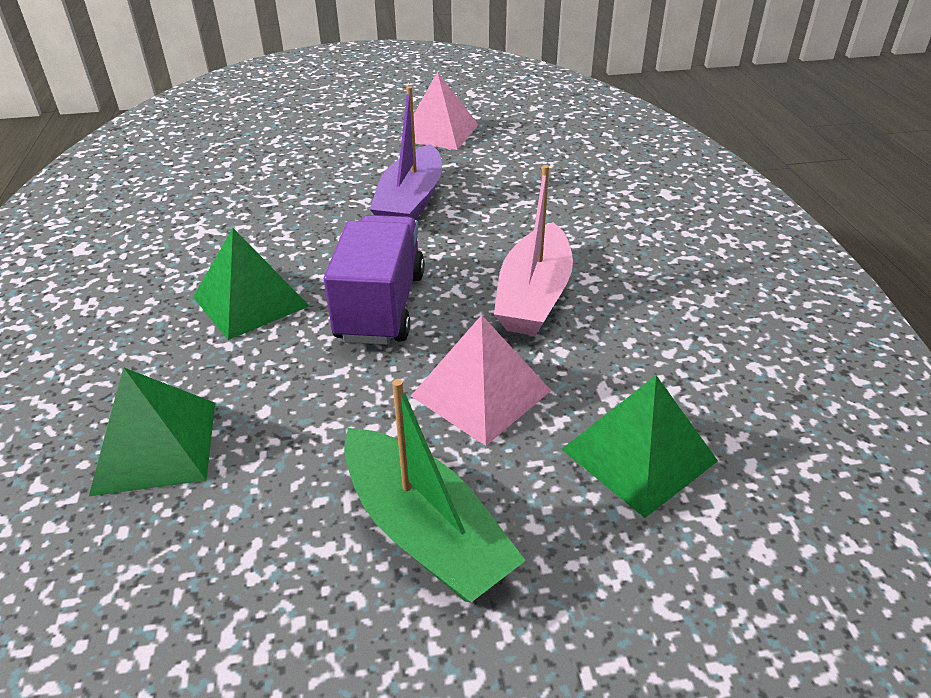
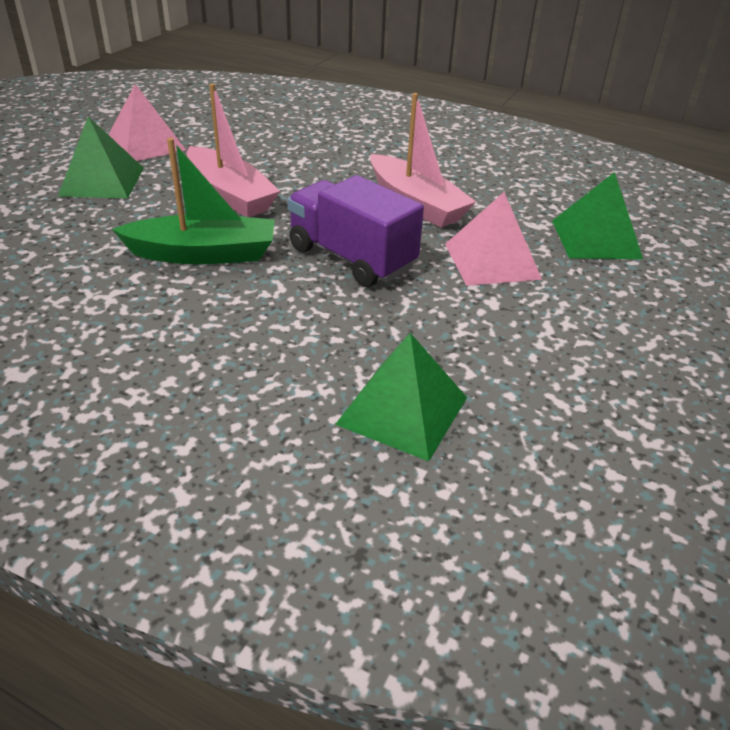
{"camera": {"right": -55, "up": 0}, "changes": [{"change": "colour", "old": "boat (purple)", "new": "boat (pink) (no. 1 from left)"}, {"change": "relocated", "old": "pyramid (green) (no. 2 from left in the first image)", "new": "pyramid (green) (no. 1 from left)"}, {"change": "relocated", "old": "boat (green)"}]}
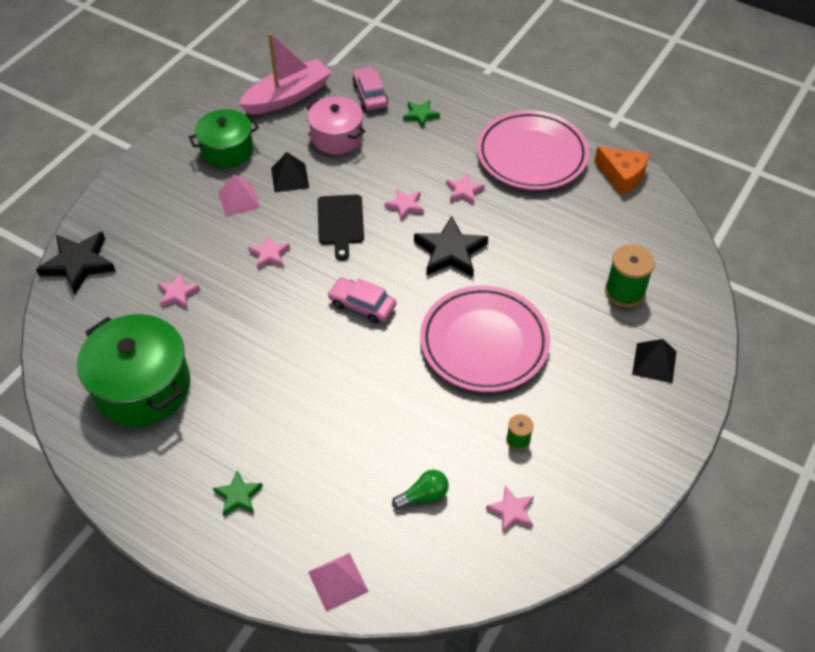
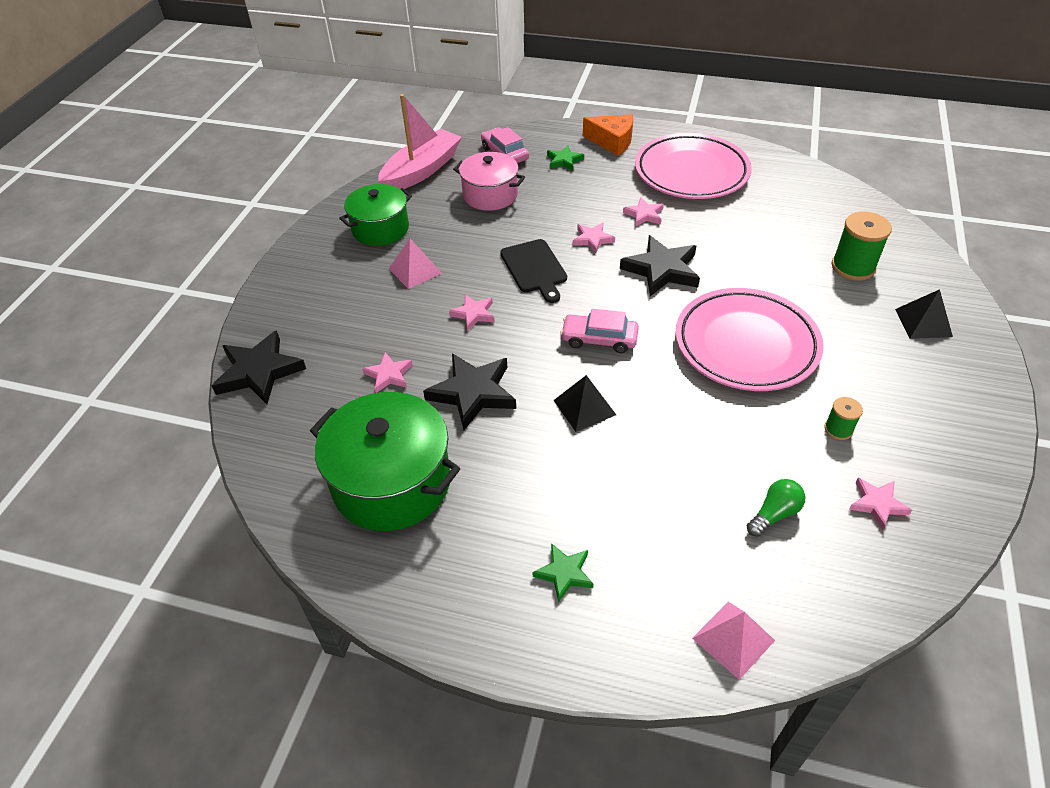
{"camera": {"right": -15, "up": -5}, "changes": [{"change": "relocated", "old": "cheese (orange)"}, {"change": "relocated", "old": "pyramid (black) (no. 1 from left)"}, {"change": "appeared", "new": "star (black) (no. 2 from left)"}]}
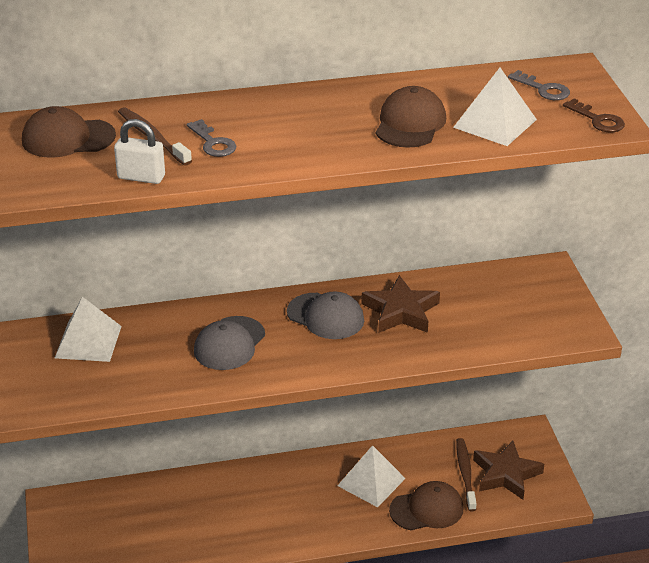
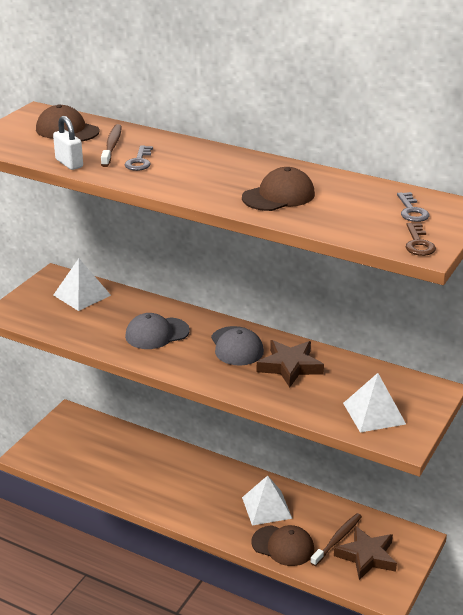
{"camera": {"right": 40, "up": -5}, "changes": [{"change": "relocated", "old": "pyramid (white) (no. 3 from left)"}]}
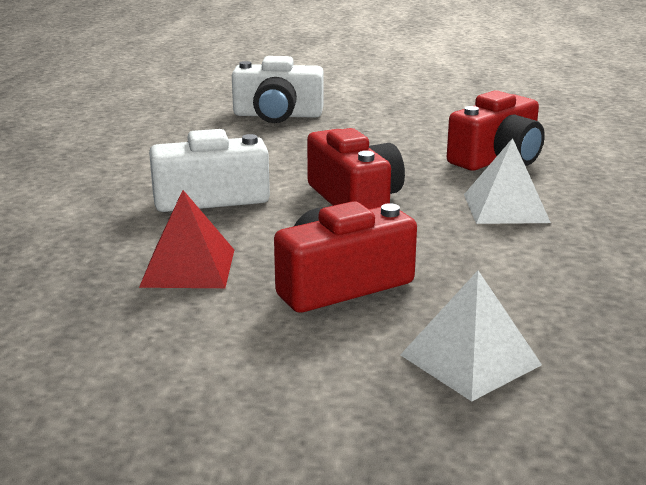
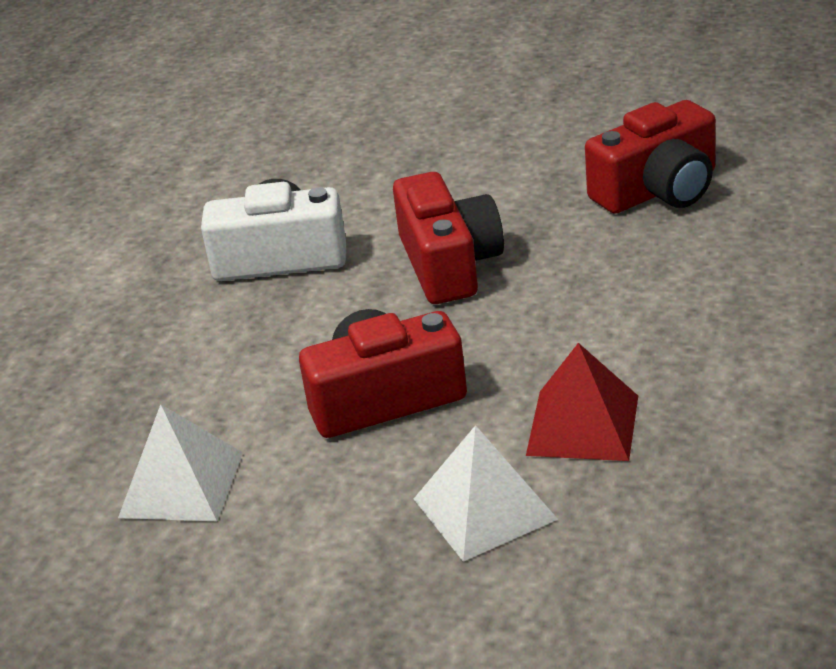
{"camera": {"right": 15, "up": 10}, "changes": [{"change": "missing", "old": "camera (white) (no. 2 from left)"}, {"change": "relocated", "old": "pyramid (white) (no. 2 from left in the first image)", "new": "pyramid (white) (no. 1 from left)"}, {"change": "relocated", "old": "pyramid (red)"}]}
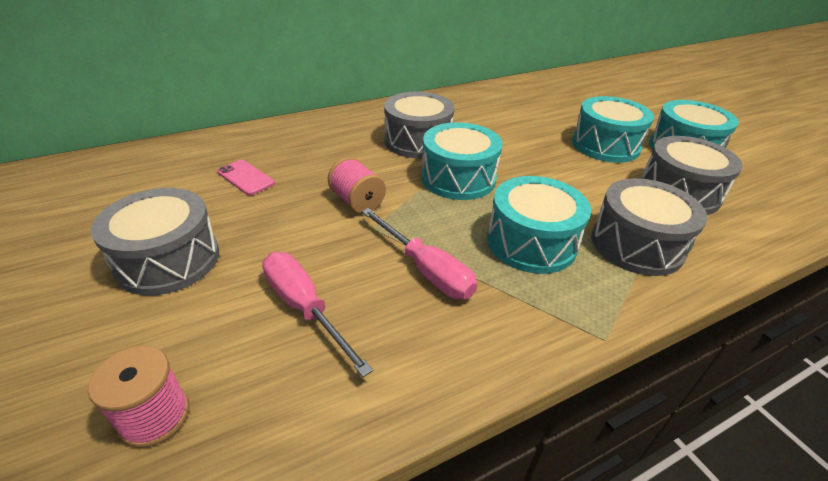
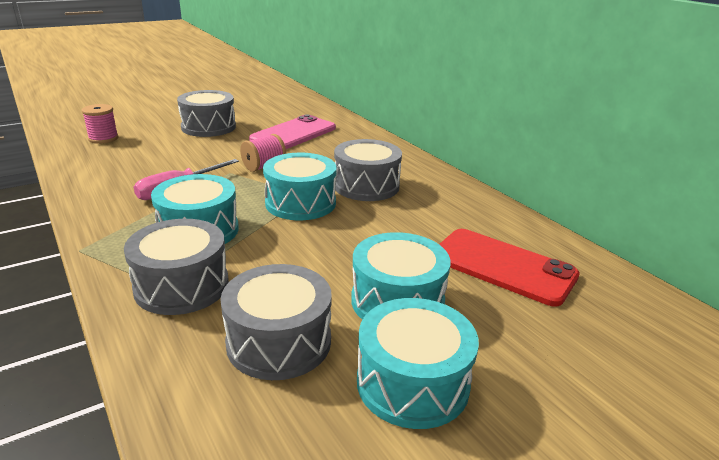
{"camera": {"right": 85, "up": -10}, "changes": [{"change": "size", "old": "phone (pink)", "factor": 2.03}, {"change": "missing", "old": "screwdriver (pink) (no. 1 from left)"}, {"change": "appeared", "new": "phone (red)"}]}
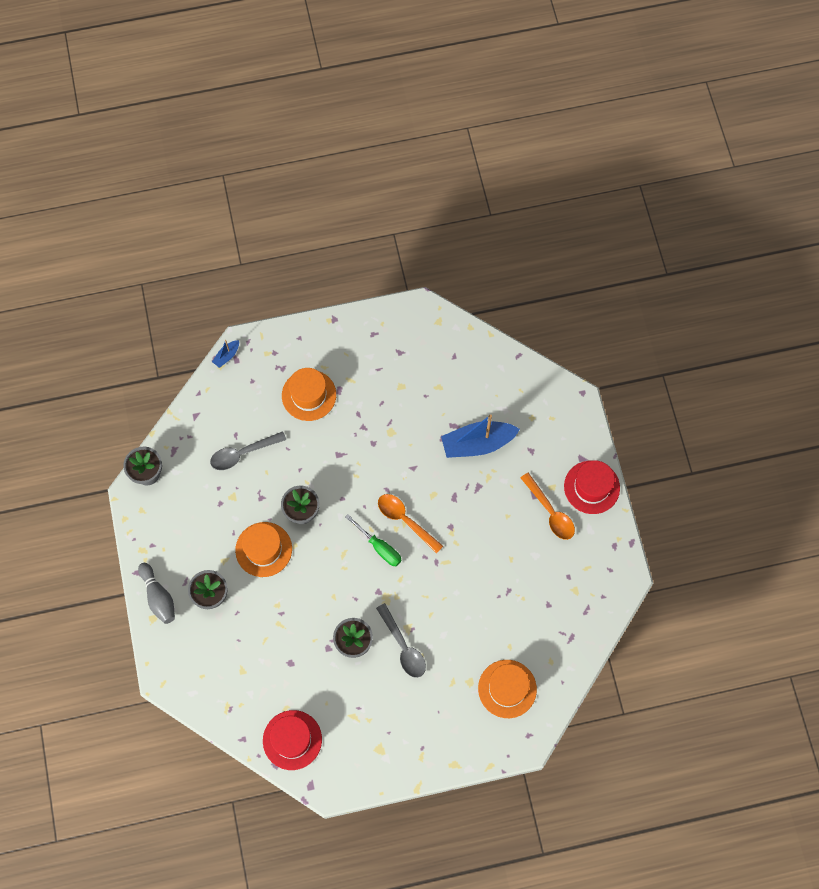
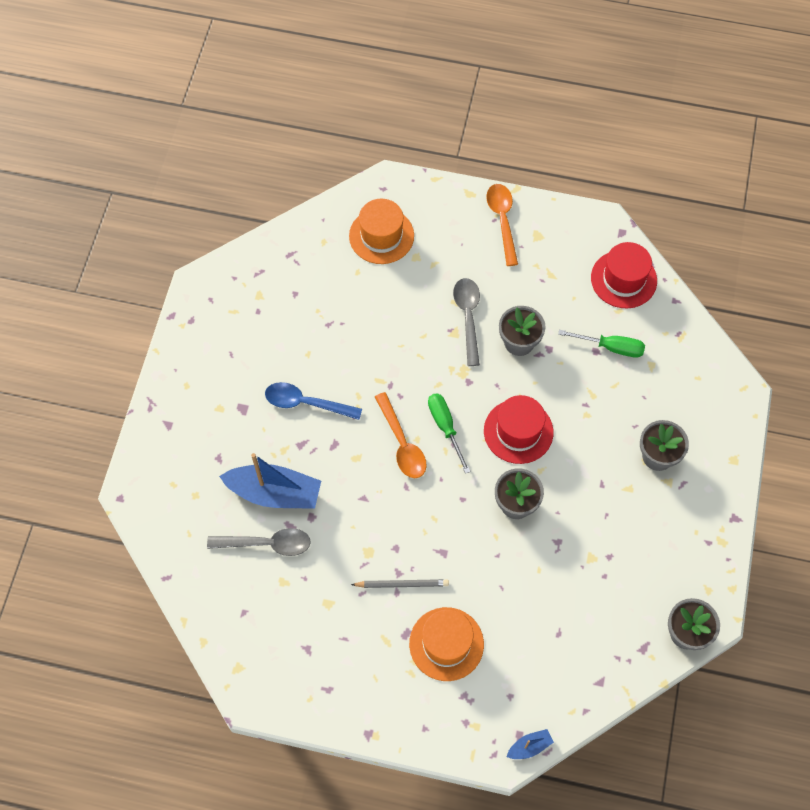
{"camera": {"right": -155, "up": -5}, "changes": [{"change": "relocated", "old": "spoon (grey) (no. 1 from left)"}, {"change": "relocated", "old": "hat (red) (no. 2 from left in the first image)", "new": "hat (red) (no. 1 from left)"}, {"change": "relocated", "old": "spoon (orange) (no. 2 from left)"}, {"change": "missing", "old": "hat (orange) (no. 1 from left)"}, {"change": "missing", "old": "bowling pin (grey)"}, {"change": "appeared", "new": "screwdriver (green) (no. 2 from left)"}, {"change": "appeared", "new": "spoon (blue)"}, {"change": "appeared", "new": "pencil (grey)"}]}
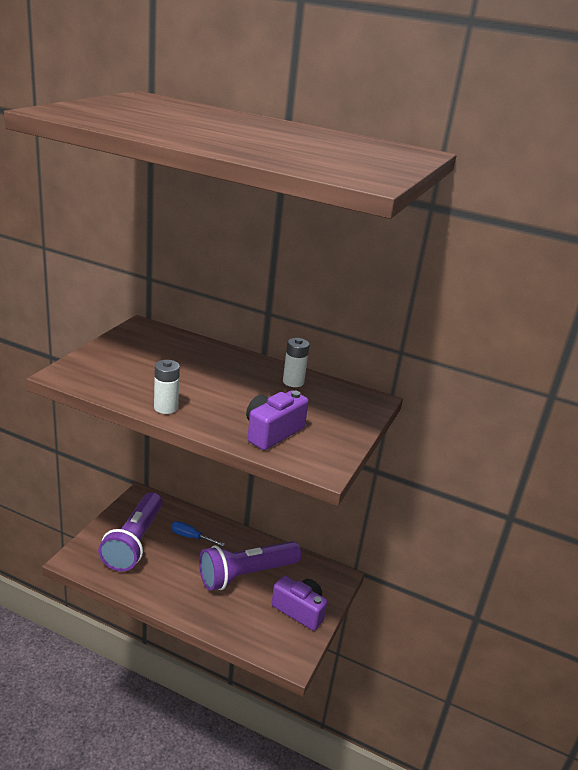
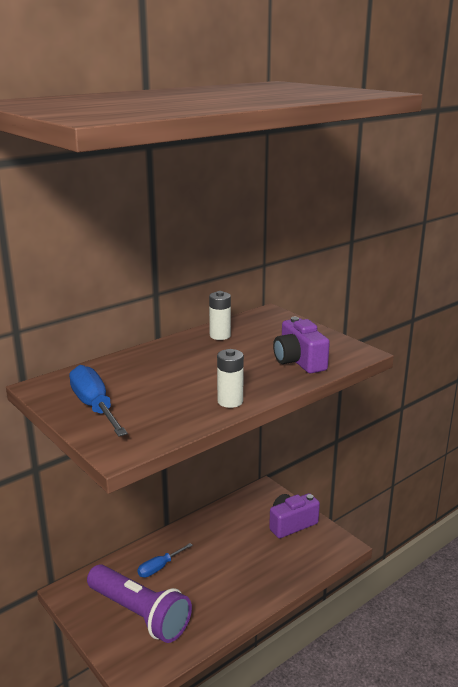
{"camera": {"right": -60, "up": -5}, "changes": [{"change": "missing", "old": "flashlight (purple) (no. 2 from left)"}, {"change": "appeared", "new": "screwdriver (blue) (no. 1 from left)"}]}
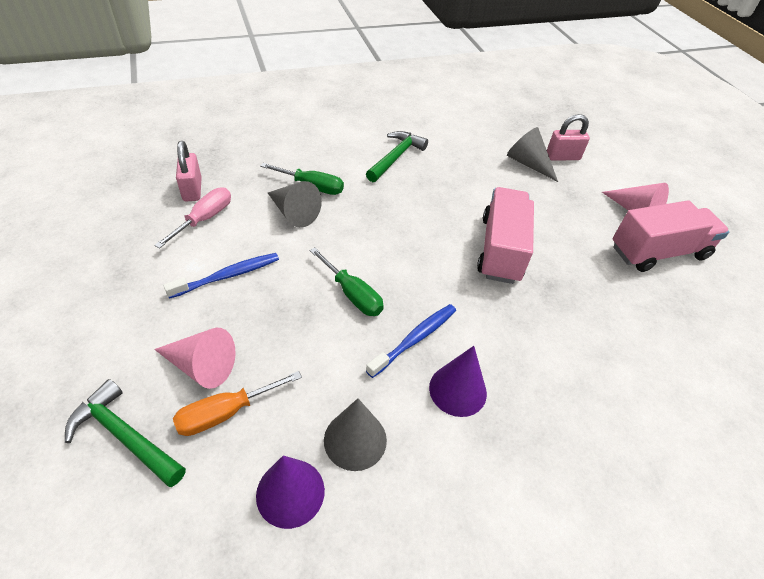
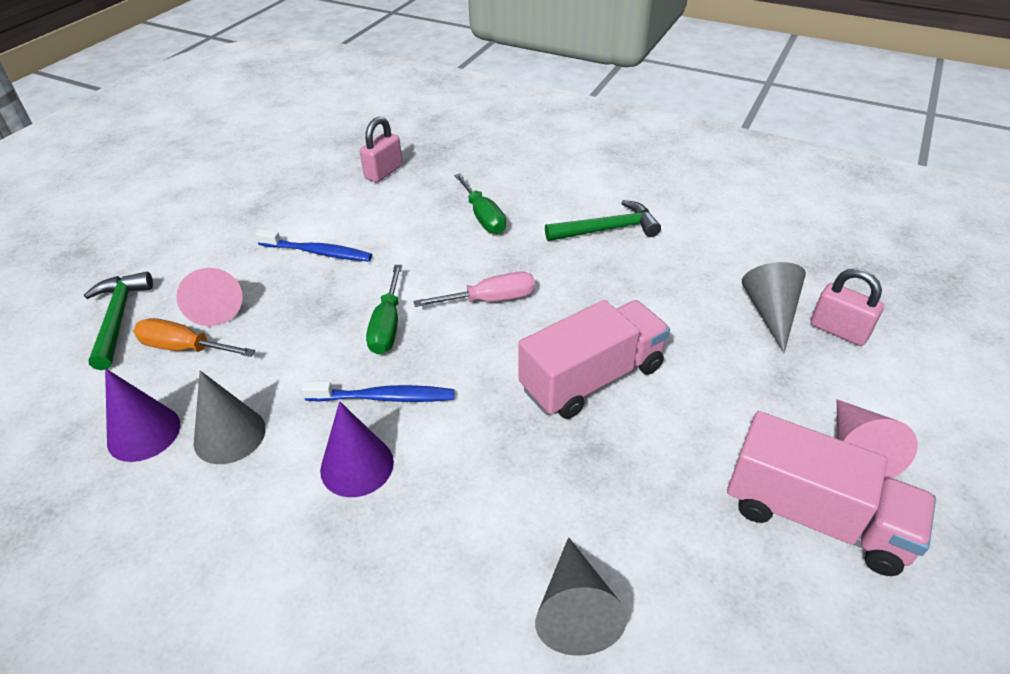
{"camera": {"right": 50, "up": -5}, "changes": [{"change": "relocated", "old": "cone (grey) (no. 1 from left in the first image)", "new": "cone (grey) (no. 2 from left)"}, {"change": "relocated", "old": "screwdriver (pink)"}]}
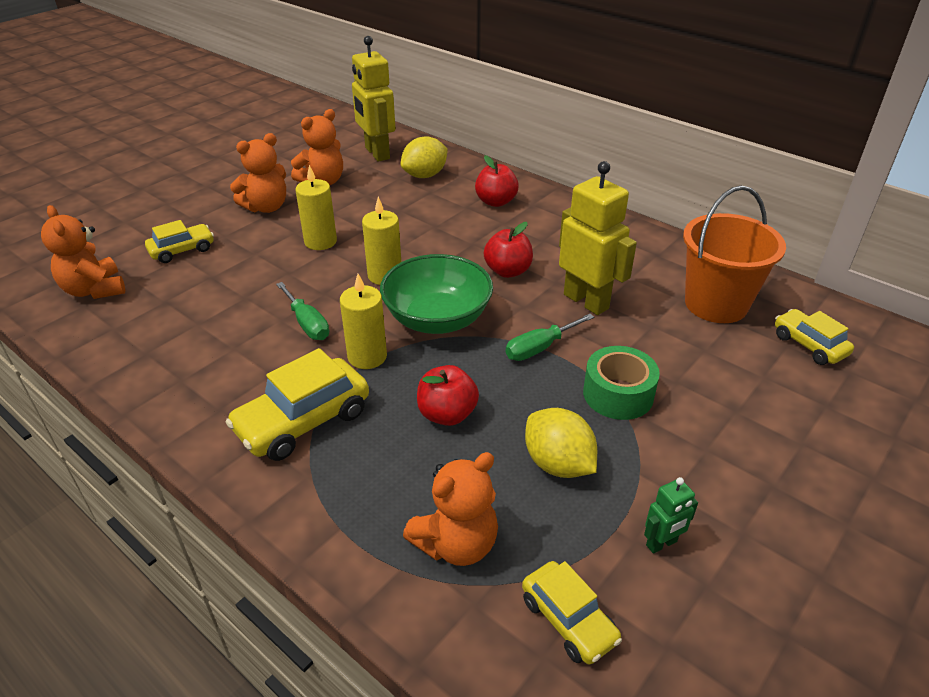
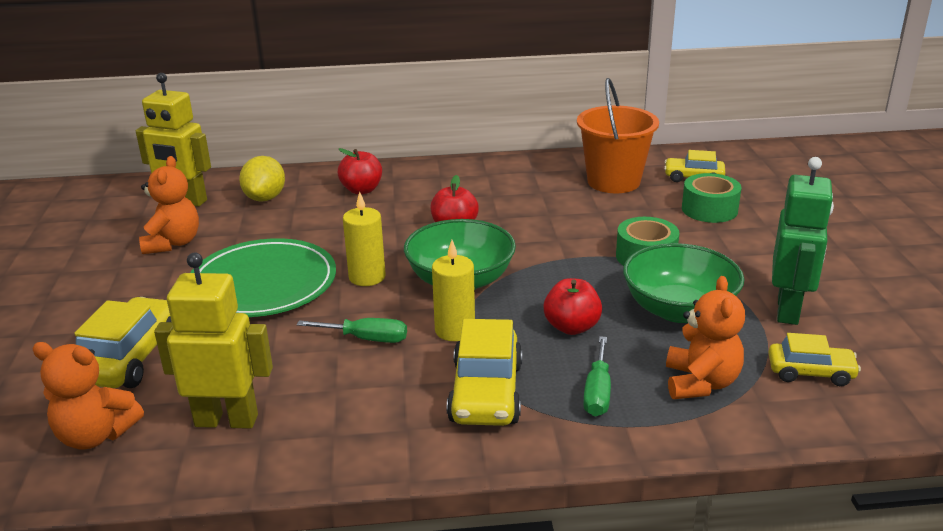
{"camera": {"right": -45, "up": -10}, "changes": [{"change": "missing", "old": "teddy bear (orange) (no. 2 from left)"}, {"change": "relocated", "old": "robot (yellow) (no. 2 from left)"}, {"change": "exchanged", "old": "candle (yellow) (no. 1 from left)", "new": "plate (green)"}, {"change": "size", "old": "car (yellow) (no. 1 from left)", "factor": 1.62}, {"change": "relocated", "old": "screwdriver (green) (no. 2 from left)"}, {"change": "exchanged", "old": "lemon (yellow) (no. 2 from left)", "new": "bowl (green) (no. 2 from left)"}, {"change": "size", "old": "robot (green)", "factor": 2.12}, {"change": "appeared", "new": "tape (green) (no. 2 from left)"}]}
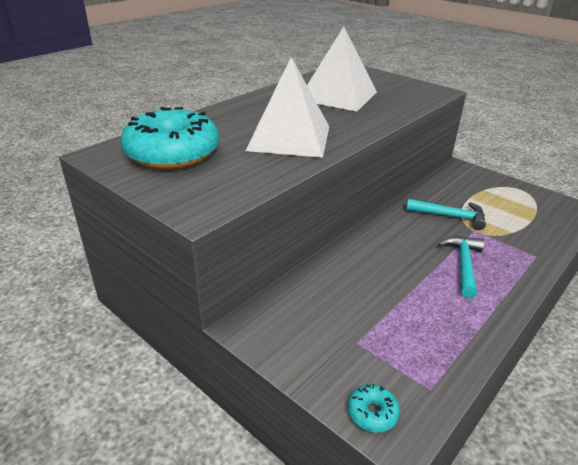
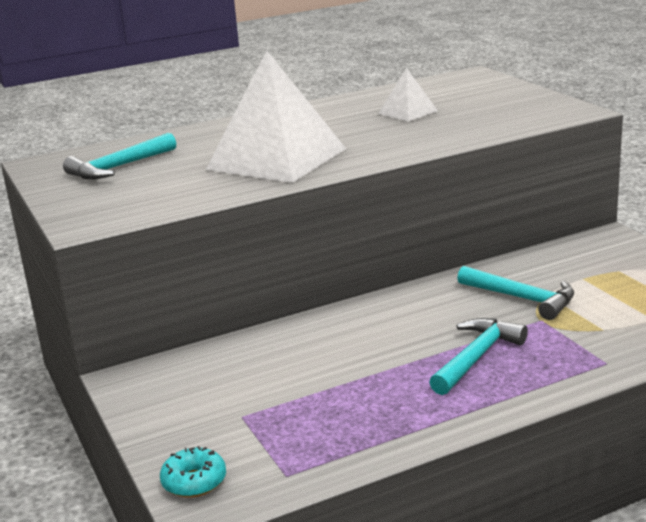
{"camera": {"right": 25, "up": -10}, "changes": [{"change": "size", "old": "pyramid (white) (no. 2 from left)", "factor": 0.46}, {"change": "exchanged", "old": "donut (turquoise) (no. 1 from left)", "new": "hammer (turquoise) (no. 1 from left)"}]}
